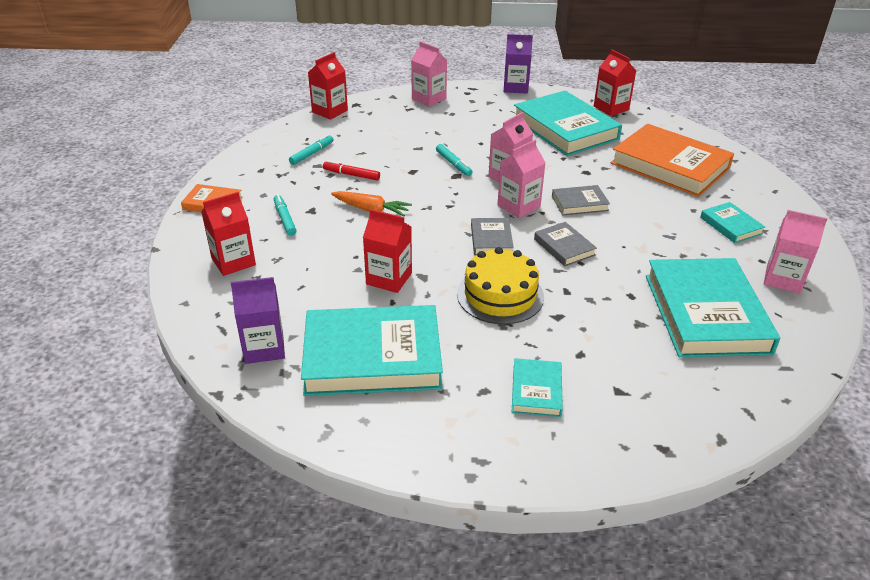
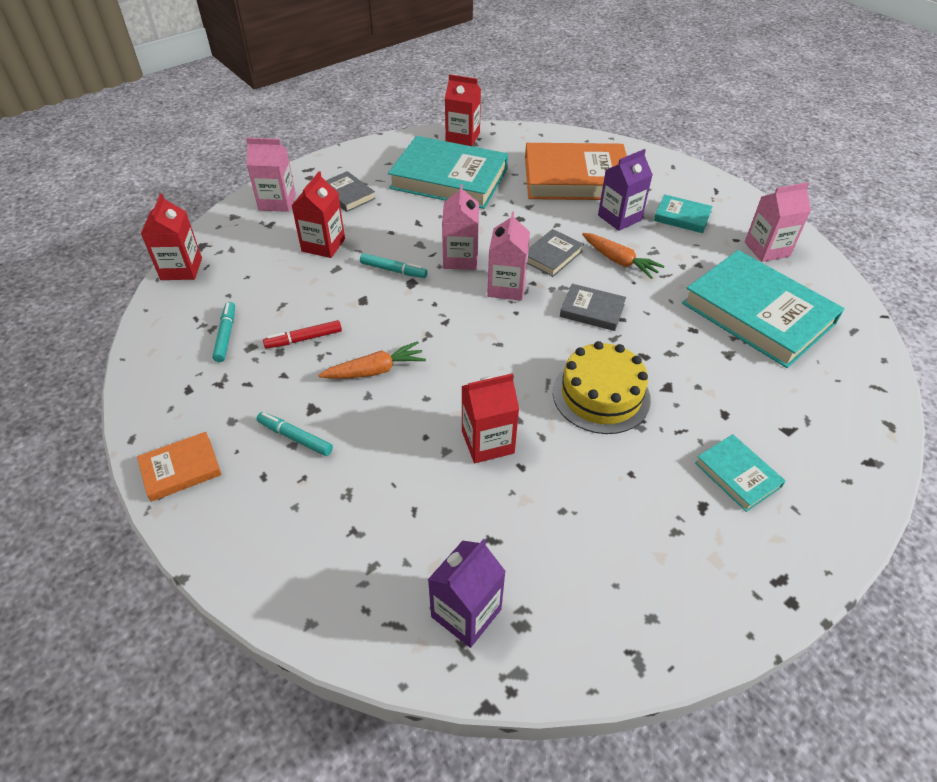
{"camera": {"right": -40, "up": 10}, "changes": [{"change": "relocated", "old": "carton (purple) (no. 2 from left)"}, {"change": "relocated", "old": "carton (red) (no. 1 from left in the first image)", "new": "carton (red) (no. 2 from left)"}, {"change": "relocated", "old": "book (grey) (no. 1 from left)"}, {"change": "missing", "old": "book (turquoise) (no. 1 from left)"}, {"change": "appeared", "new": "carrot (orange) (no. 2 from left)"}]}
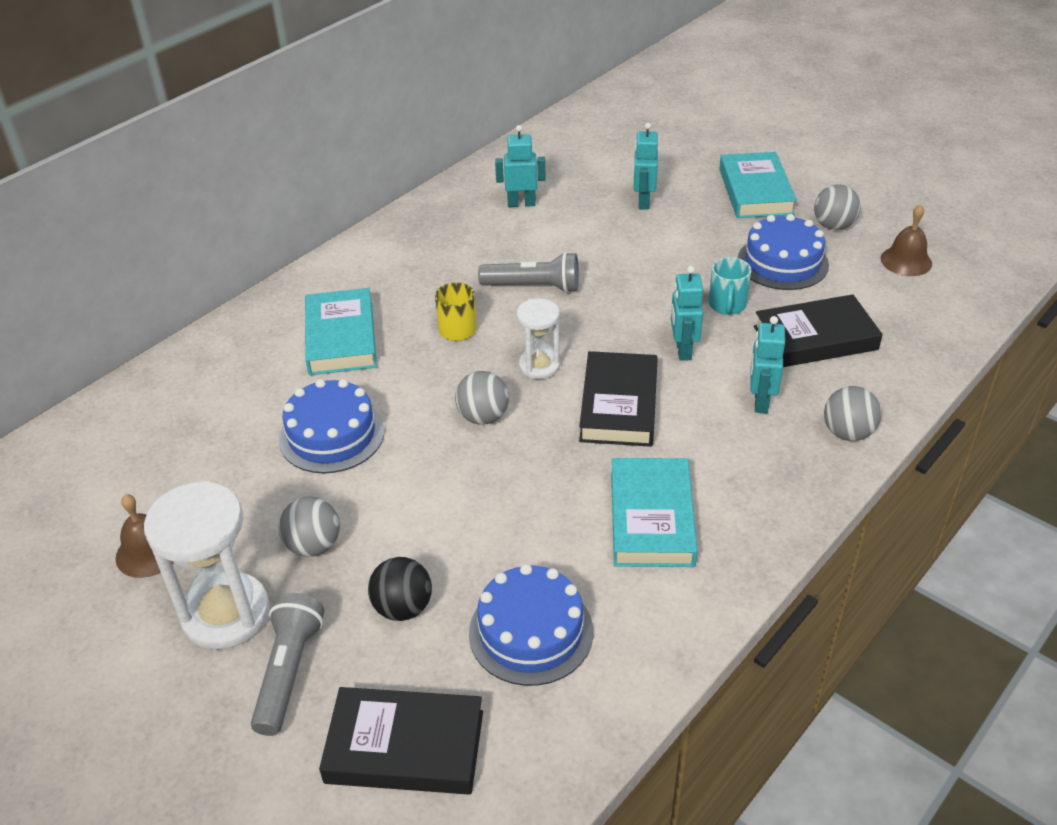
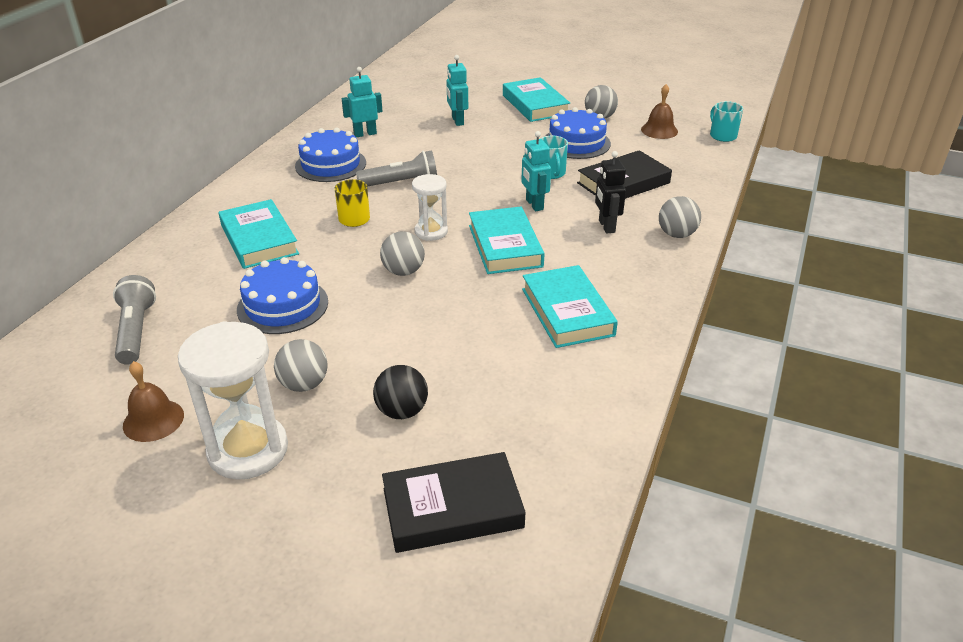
{"camera": {"right": -20, "up": -5}, "changes": [{"change": "colour", "old": "robot (turquoise) (no. 4 from left)", "new": "robot (black)"}, {"change": "colour", "old": "book (black) (no. 2 from left)", "new": "book (turquoise) (no. 2 from left)"}, {"change": "relocated", "old": "cake (blue) (no. 2 from left)"}, {"change": "relocated", "old": "flashlight (grey) (no. 1 from left)"}, {"change": "appeared", "new": "mug (turquoise) (no. 2 from left)"}]}
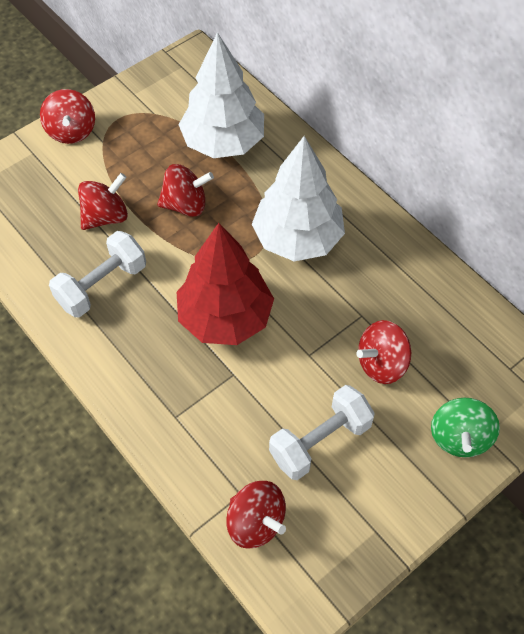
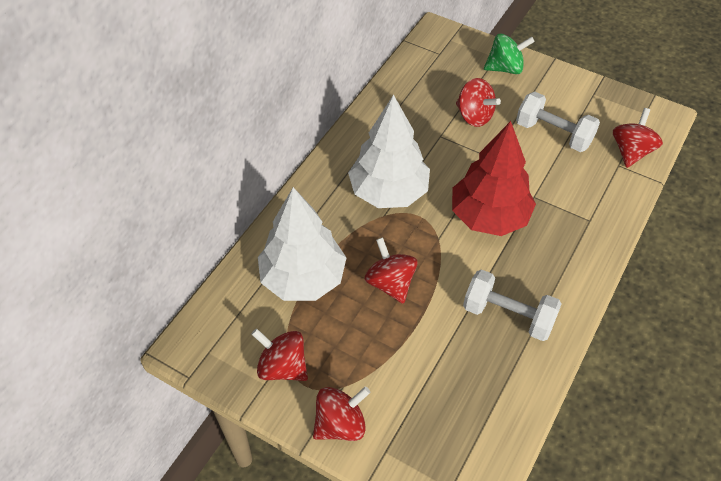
{"camera": {"right": -110, "up": -5}, "changes": [{"change": "relocated", "old": "spinning top (red) (no. 2 from left in the first image)", "new": "spinning top (red) (no. 1 from left)"}]}
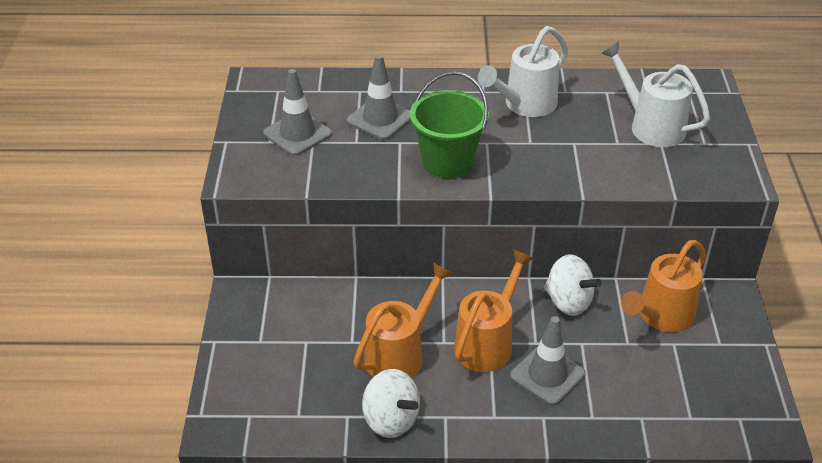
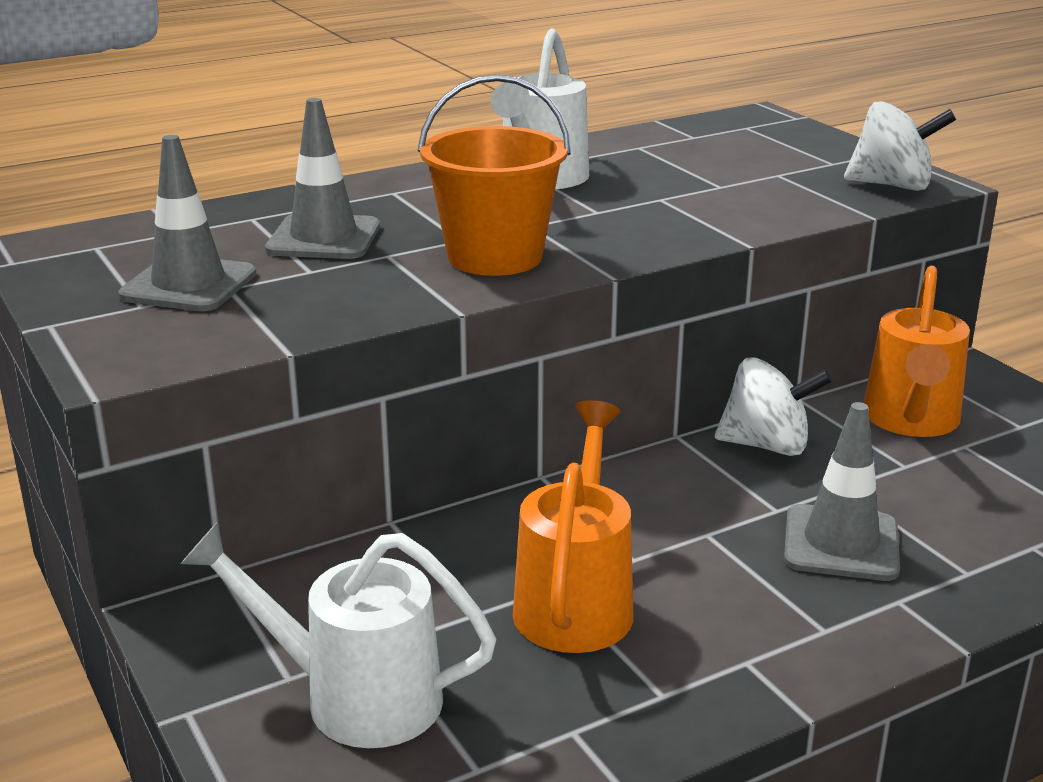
{"camera": {"right": -30, "up": -15}, "changes": [{"change": "relocated", "old": "watering can (white) (no. 2 from left in the first image)", "new": "watering can (white) (no. 1 from left)"}, {"change": "colour", "old": "bucket (green)", "new": "bucket (orange)"}, {"change": "missing", "old": "watering can (orange) (no. 2 from left)"}, {"change": "relocated", "old": "spinning top (white) (no. 1 from left in the first image)", "new": "spinning top (white) (no. 2 from left)"}]}
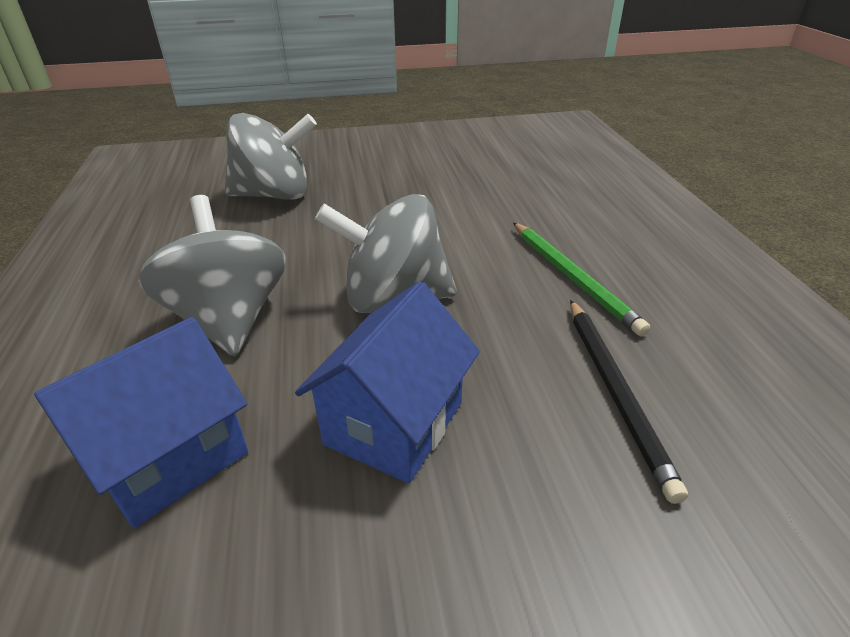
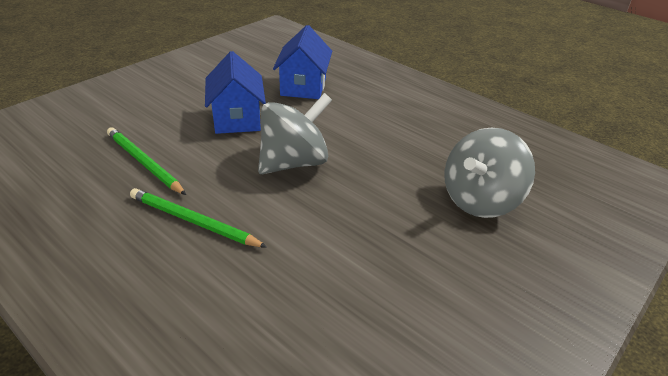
{"camera": {"right": 140, "up": 0}, "changes": [{"change": "missing", "old": "spinning top (grey) (no. 1 from left)"}, {"change": "colour", "old": "pencil (black)", "new": "pencil (green) (no. 1 from left)"}]}
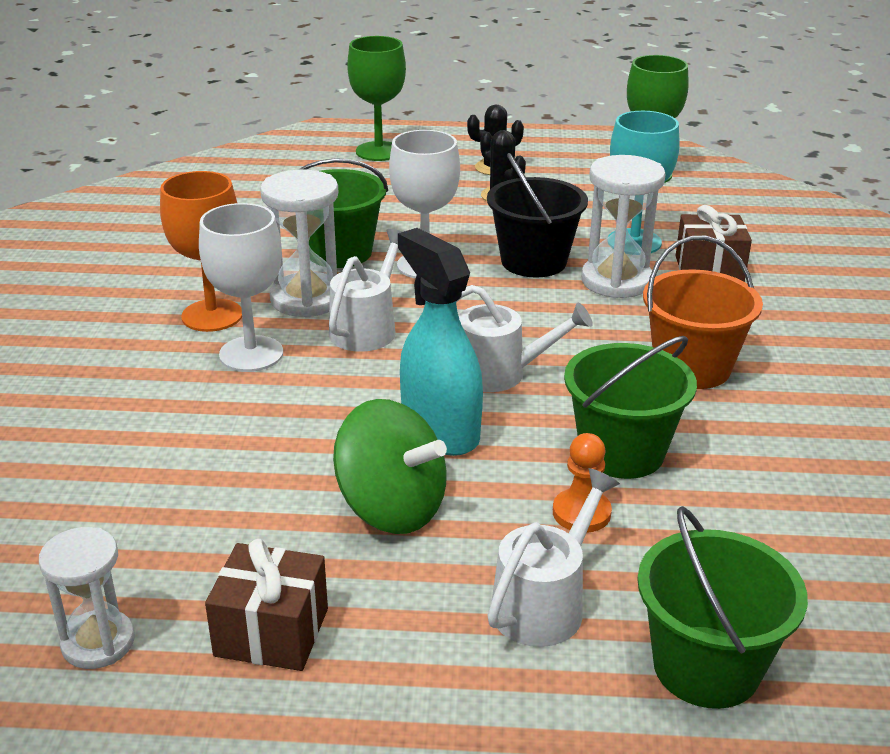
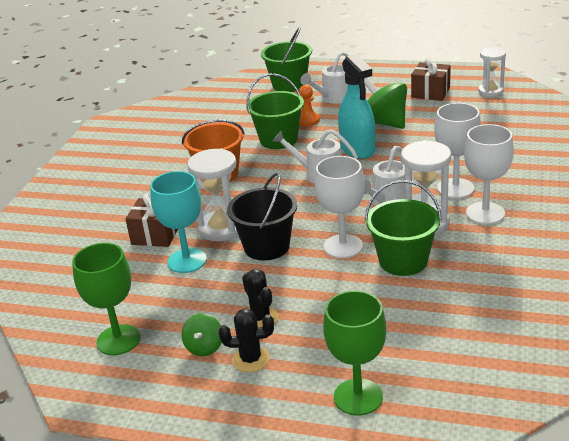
{"camera": {"right": -165, "up": 0}, "changes": [{"change": "colour", "old": "goblet (orange)", "new": "goblet (white) (no. 3 from left)"}, {"change": "appeared", "new": "spinning top (green) (no. 1 from left)"}]}
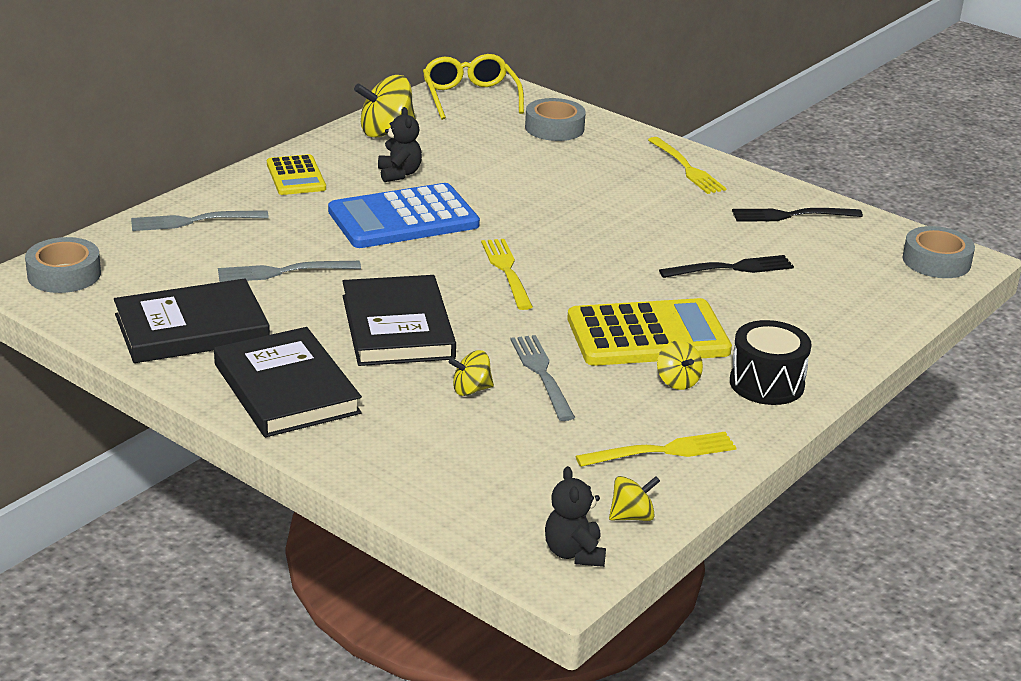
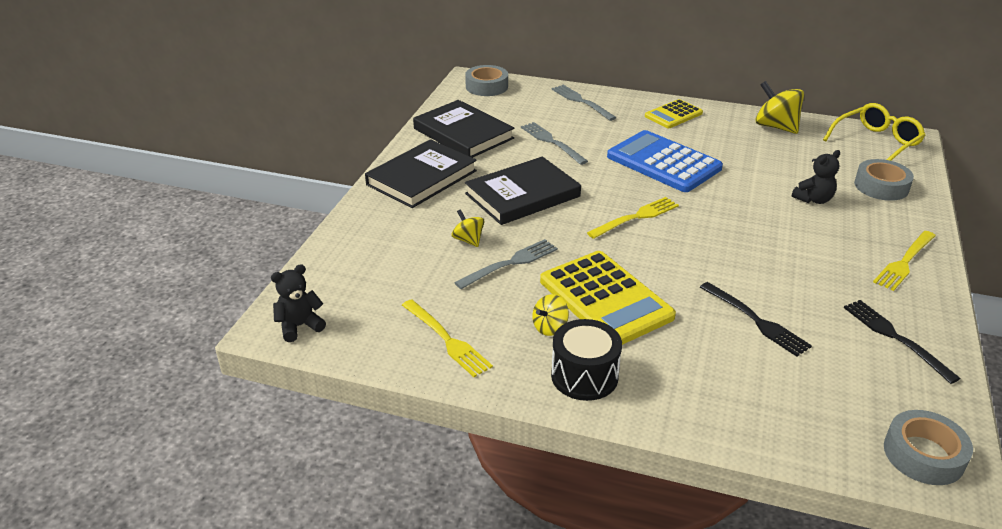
{"camera": {"right": 70, "up": 5}, "changes": [{"change": "relocated", "old": "teddy bear (black) (no. 1 from left in the first image)", "new": "teddy bear (black) (no. 2 from left)"}, {"change": "missing", "old": "spinning top (yellow) (no. 3 from left)"}]}
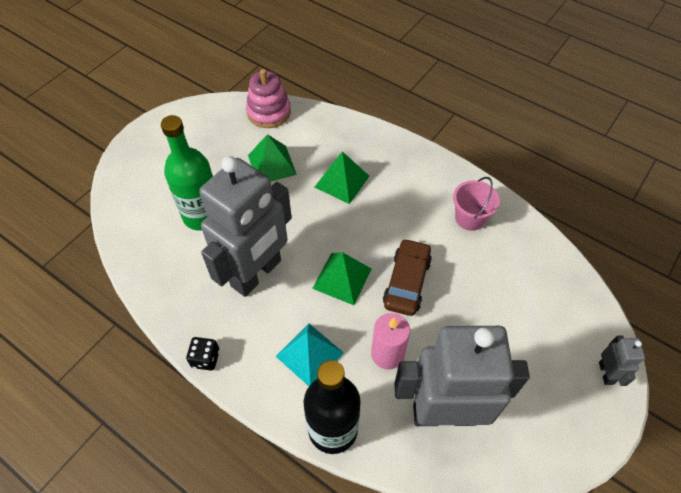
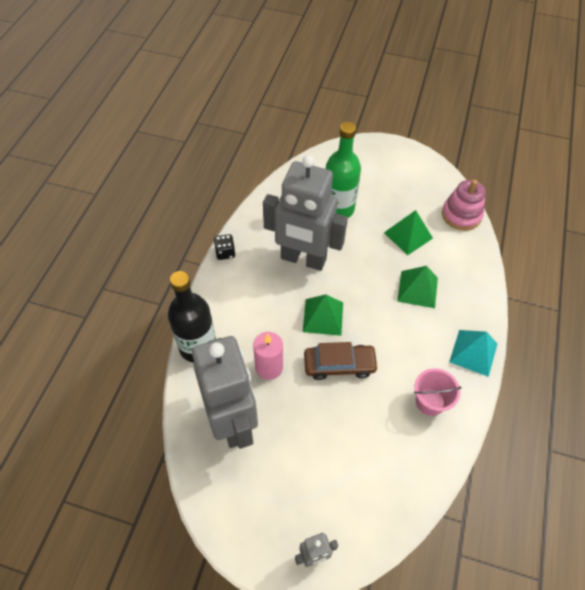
{"camera": {"right": 70, "up": 0}, "changes": [{"change": "relocated", "old": "pyramid (turquoise)"}]}
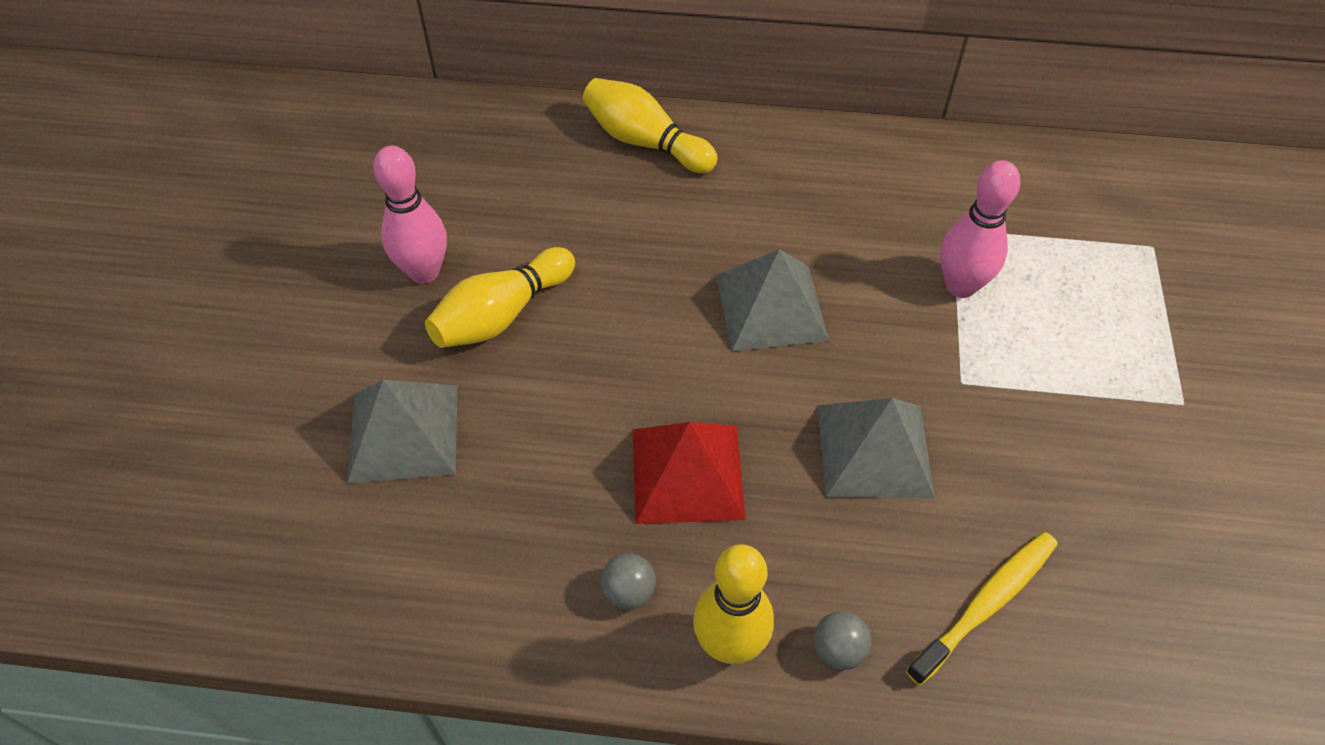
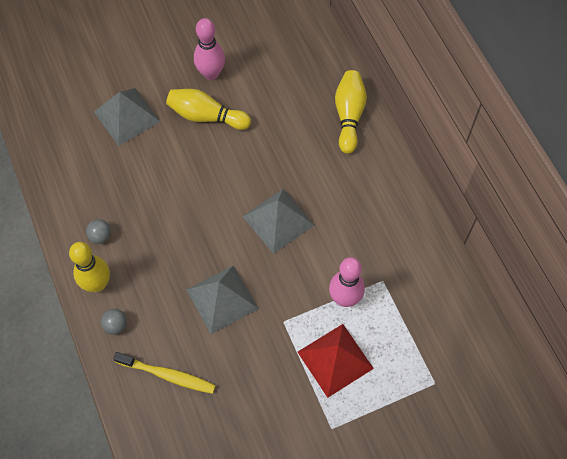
{"camera": {"right": 60, "up": 10}, "changes": [{"change": "relocated", "old": "pyramid (red)"}]}
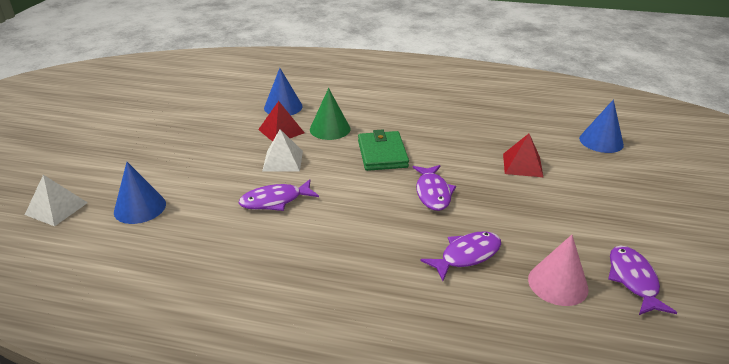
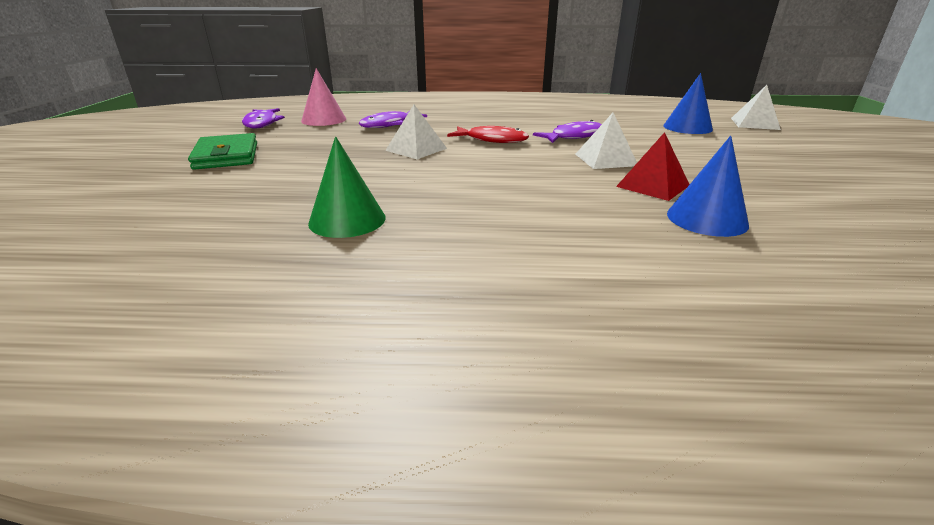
{"camera": {"right": 170, "up": -5}, "changes": [{"change": "relocated", "old": "cone (green)"}, {"change": "missing", "old": "cone (blue) (no. 3 from left)"}, {"change": "relocated", "old": "wallet (green)"}, {"change": "missing", "old": "pyramid (red) (no. 2 from left)"}, {"change": "exchanged", "old": "fish (purple) (no. 2 from left)", "new": "pyramid (white) (no. 1 from left)"}, {"change": "appeared", "new": "fish (red)"}]}
